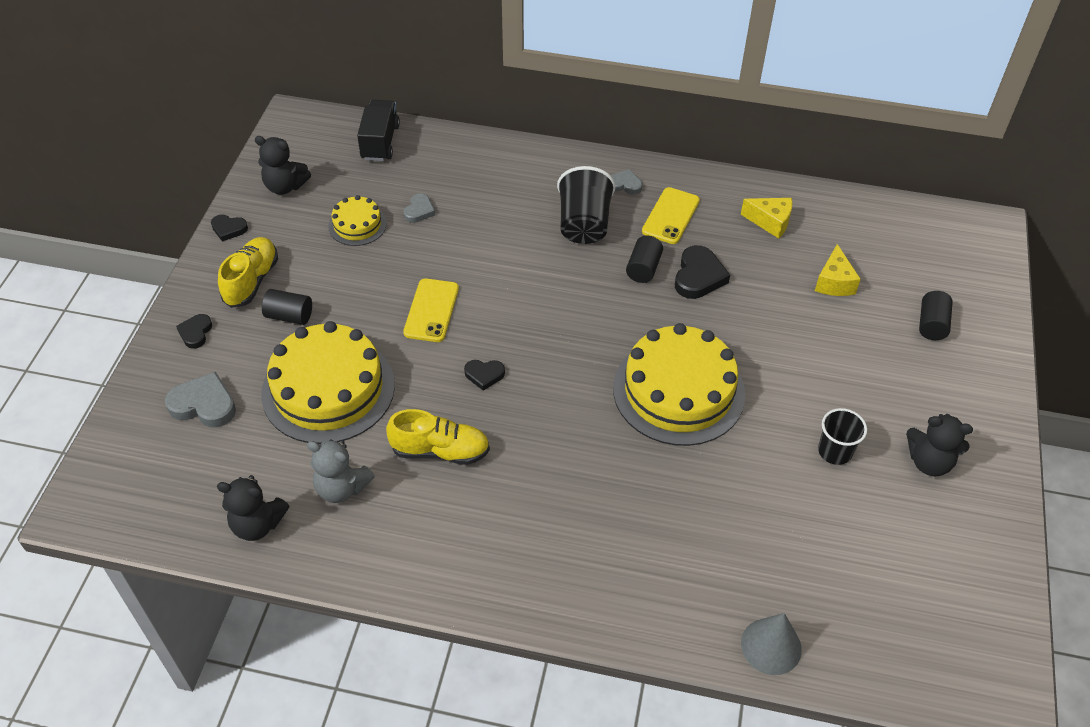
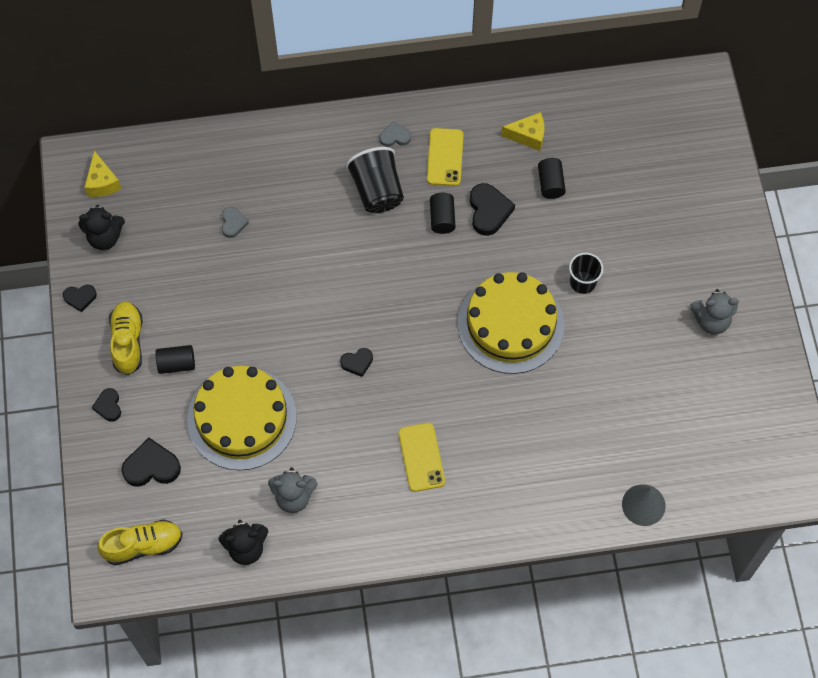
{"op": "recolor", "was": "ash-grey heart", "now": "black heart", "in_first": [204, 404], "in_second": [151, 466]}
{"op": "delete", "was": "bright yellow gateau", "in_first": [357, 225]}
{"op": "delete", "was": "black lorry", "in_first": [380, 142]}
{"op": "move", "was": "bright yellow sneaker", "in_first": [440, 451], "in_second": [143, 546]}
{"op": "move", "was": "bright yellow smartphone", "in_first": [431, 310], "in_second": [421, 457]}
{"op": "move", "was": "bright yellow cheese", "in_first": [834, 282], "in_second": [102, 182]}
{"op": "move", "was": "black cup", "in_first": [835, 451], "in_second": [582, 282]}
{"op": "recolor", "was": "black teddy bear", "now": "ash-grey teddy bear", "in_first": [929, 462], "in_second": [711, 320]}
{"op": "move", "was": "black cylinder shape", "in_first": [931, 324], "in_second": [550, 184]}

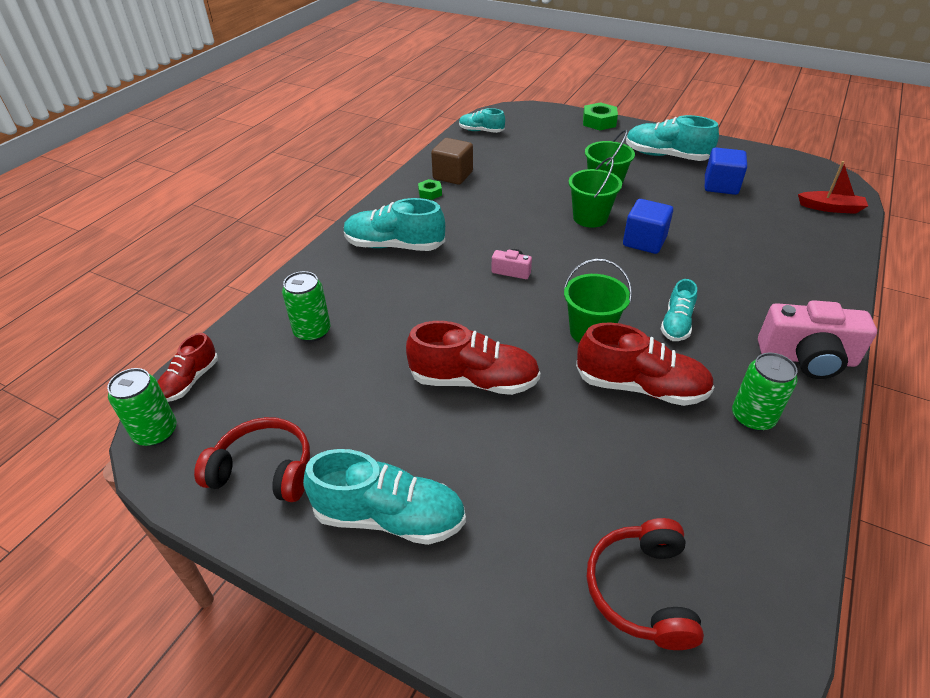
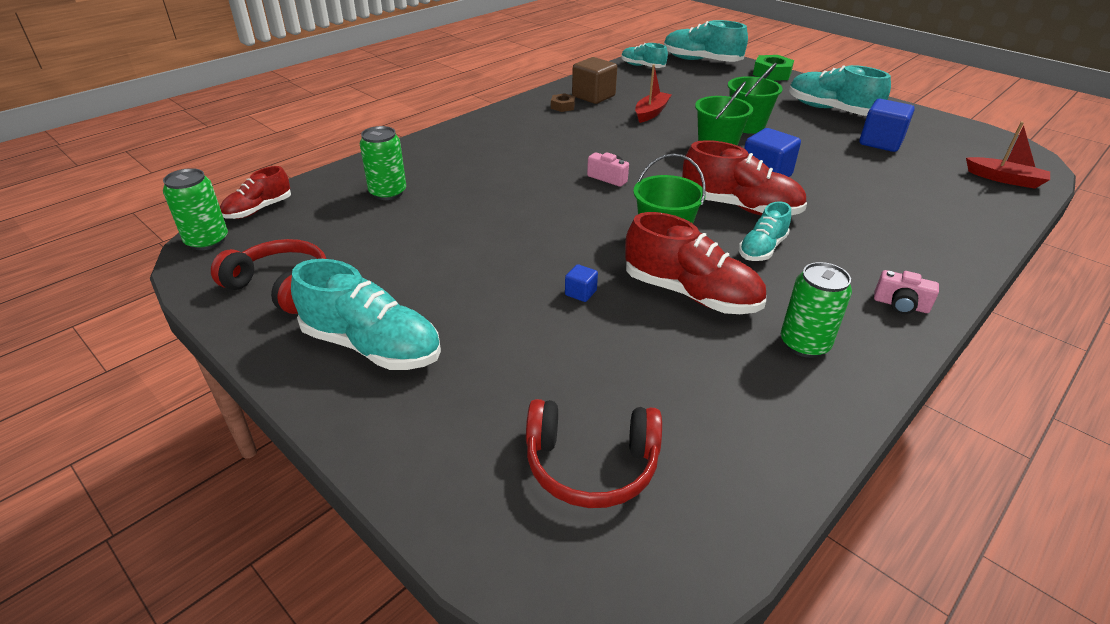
{"op": "move", "was": "turquoise sneaker", "in_first": [394, 246], "in_second": [701, 61]}
{"op": "move", "was": "crimson sneaker", "in_first": [474, 381], "in_second": [739, 207]}
{"op": "recolor", "was": "green nut", "now": "brown nut", "in_first": [430, 193], "in_second": [563, 106]}
{"op": "rotate", "was": "crimson headphones", "in_first": [642, 590], "in_second": [591, 464], "clockwise": -105}
{"op": "resize", "was": "rose-pink photo camera", "in_first": [807, 358], "in_second": [900, 305], "ratio": 0.48}
{"op": "insert", "now": "cobalt block", "in_second": [580, 293]}
{"op": "insert", "now": "crimson sailboat", "in_second": [651, 113]}

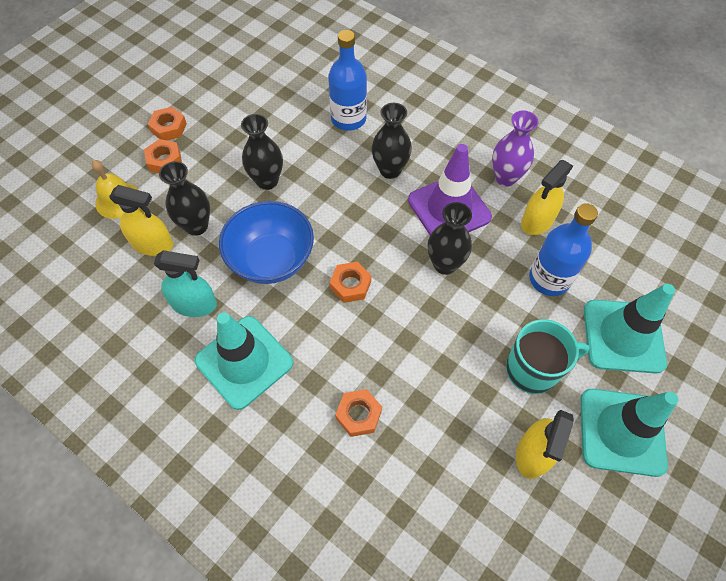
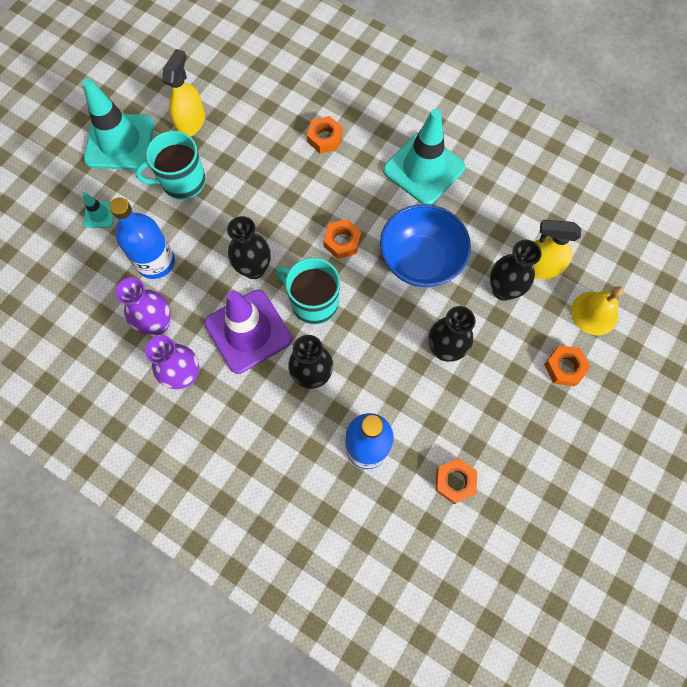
{"op": "move", "was": "orange-coloured nut", "in_first": [169, 128], "in_second": [455, 481]}
{"op": "delete", "was": "turquoise spray bottle", "in_first": [194, 304]}
{"op": "replace", "was": "bright yellow spray bottle", "now": "purple flower vase", "in_first": [537, 221], "in_second": [157, 324]}
{"op": "resize", "was": "turquoise safety cone", "in_first": [623, 336], "in_second": [99, 214], "ratio": 0.44}
{"op": "insert", "now": "turquoise mug", "in_second": [313, 302]}

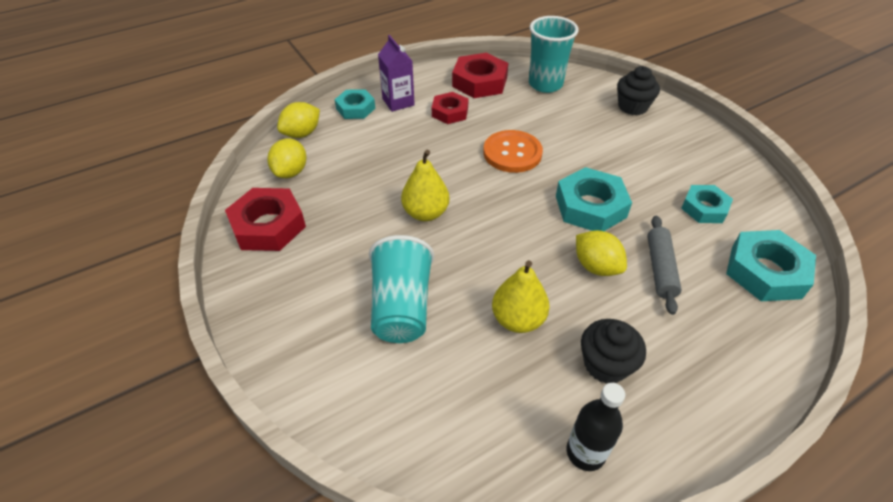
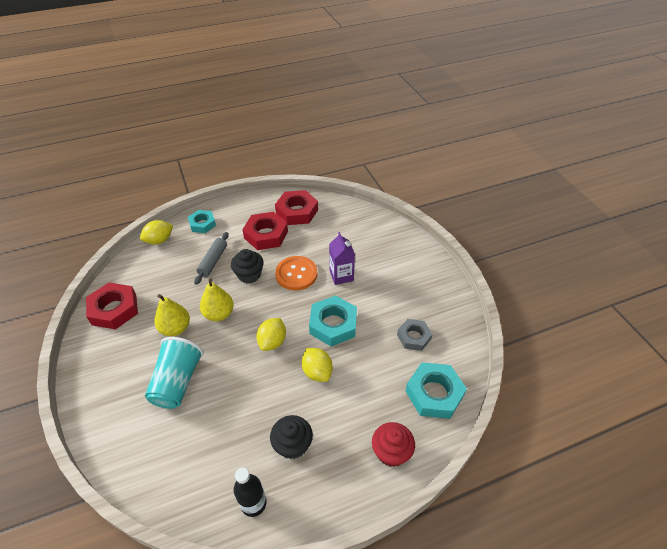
{"op": "move", "was": "bright yellow citrus fruit", "in_first": [291, 172], "in_second": [272, 342]}
{"op": "move", "was": "purple juice carton", "in_first": [398, 102], "in_second": [341, 276]}
{"op": "resize", "was": "crimson nut", "in_first": [450, 112], "in_second": [266, 235], "ratio": 1.56}
{"op": "move", "was": "bright yellow pear fruit", "in_first": [518, 319], "in_second": [175, 328]}
{"op": "delete", "was": "turquoise cup", "in_first": [545, 84]}
{"op": "move", "was": "black fairy cake", "in_first": [632, 107], "in_second": [249, 275]}
{"op": "move", "was": "ash-grey rolling pin", "in_first": [660, 268], "in_second": [213, 261]}
{"op": "recolor", "was": "turquoise nut", "now": "ash-grey nut", "in_first": [704, 208], "in_second": [414, 337]}
{"op": "insert", "now": "crimson fairy cake", "in_second": [391, 452]}

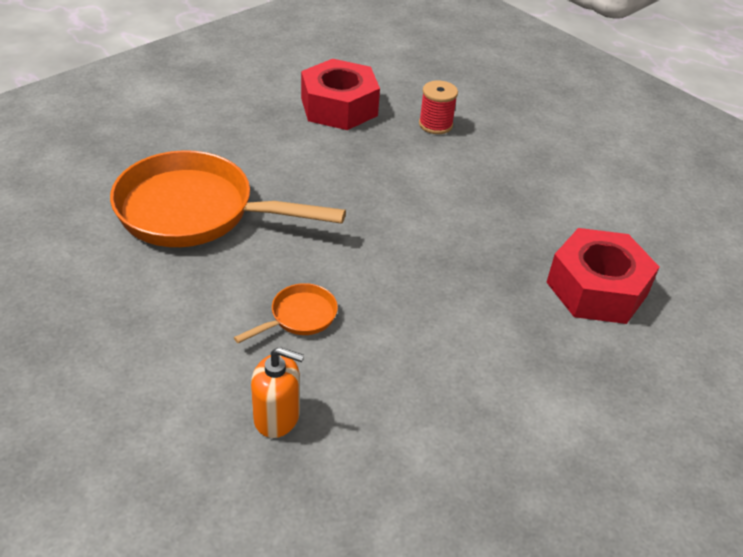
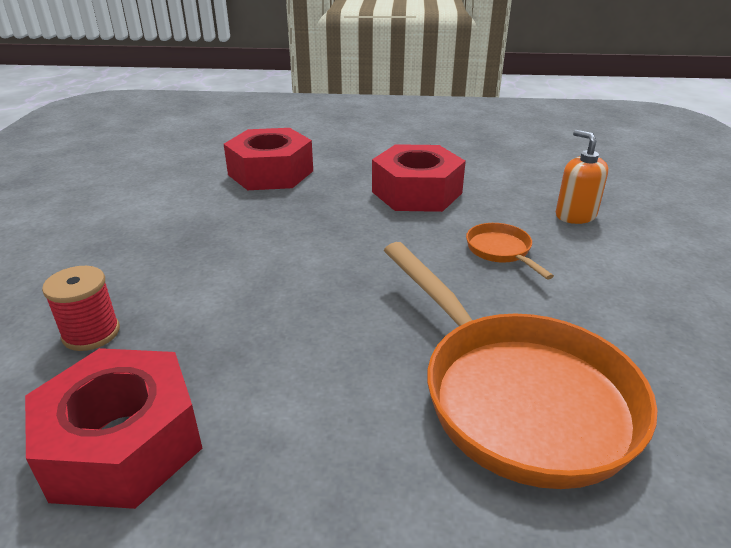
{"op": "rotate", "was": "orange-coloured pan", "in_first": [299, 317], "in_second": [501, 251], "clockwise": 60}
{"op": "insert", "now": "crimson nut", "in_second": [416, 192]}

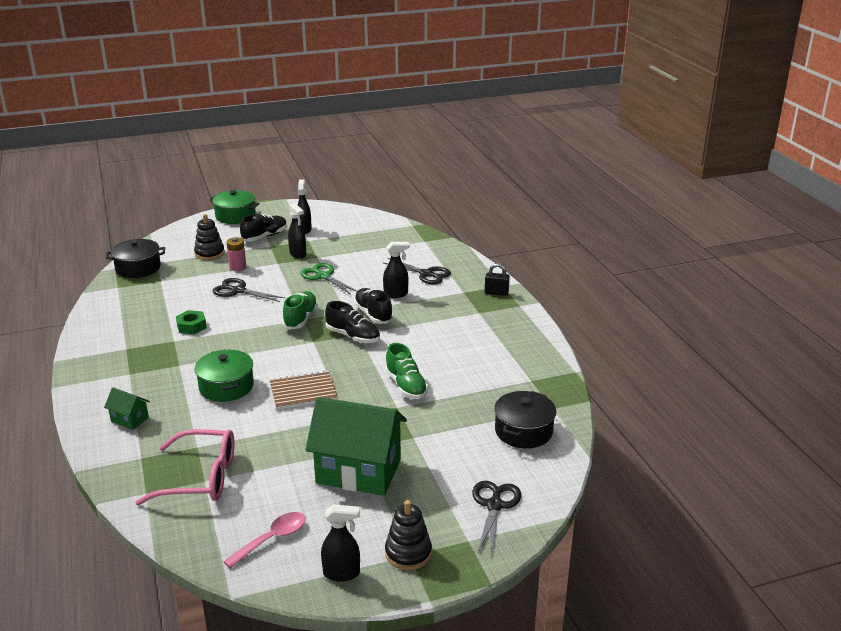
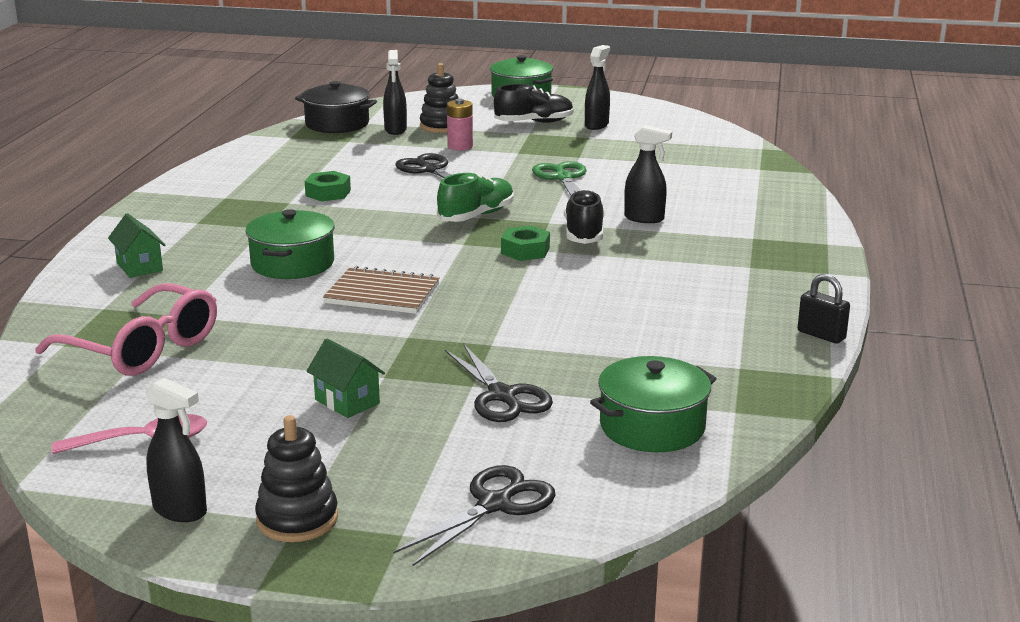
{"op": "move", "was": "black spray bottle", "in_first": [298, 254], "in_second": [395, 130]}
{"op": "resize", "was": "green house", "in_first": [358, 471], "in_second": [347, 402], "ratio": 0.44}
{"op": "replace", "was": "black sneaker", "now": "green nut", "in_first": [353, 336], "in_second": [525, 250]}
{"op": "move", "was": "black pair of scissors", "in_first": [426, 274], "in_second": [502, 396]}
{"op": "delete", "was": "green sneaker", "in_first": [406, 386]}
{"op": "move", "was": "black padlock", "in_first": [496, 293], "in_second": [821, 335]}
{"op": "recolor", "was": "black stockpot", "now": "green stockpot", "in_first": [523, 431], "in_second": [652, 426]}

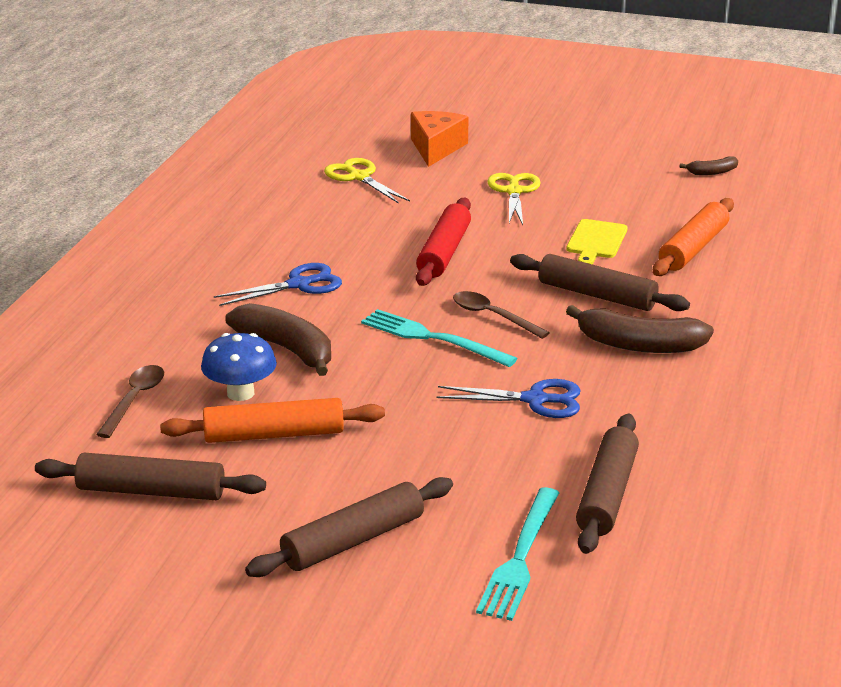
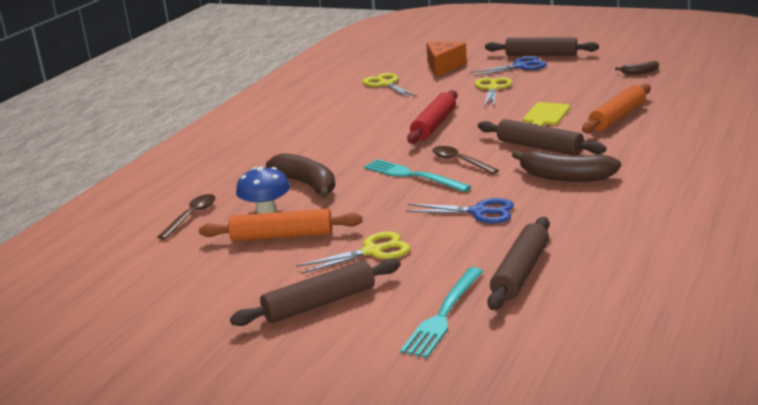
{"op": "move", "was": "brown rolling pin", "in_first": [151, 491], "in_second": [541, 55]}
{"op": "move", "was": "cobalt pair of scissors", "in_first": [299, 284], "in_second": [520, 66]}
{"op": "insert", "now": "bright yellow pair of scissors", "in_second": [372, 251]}

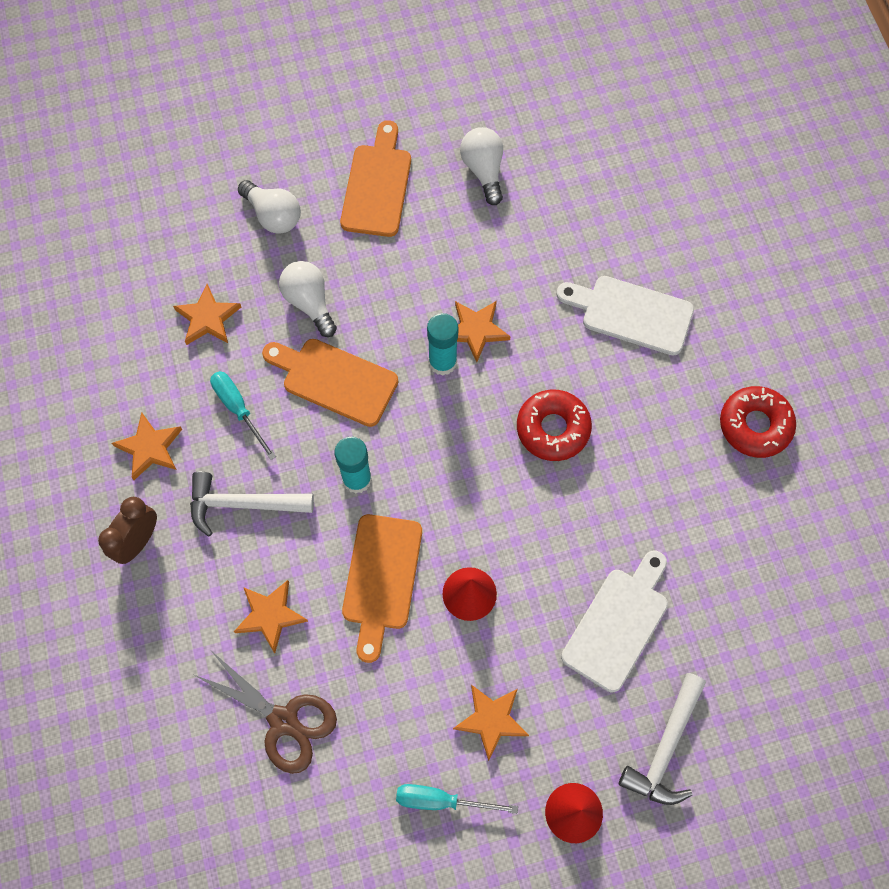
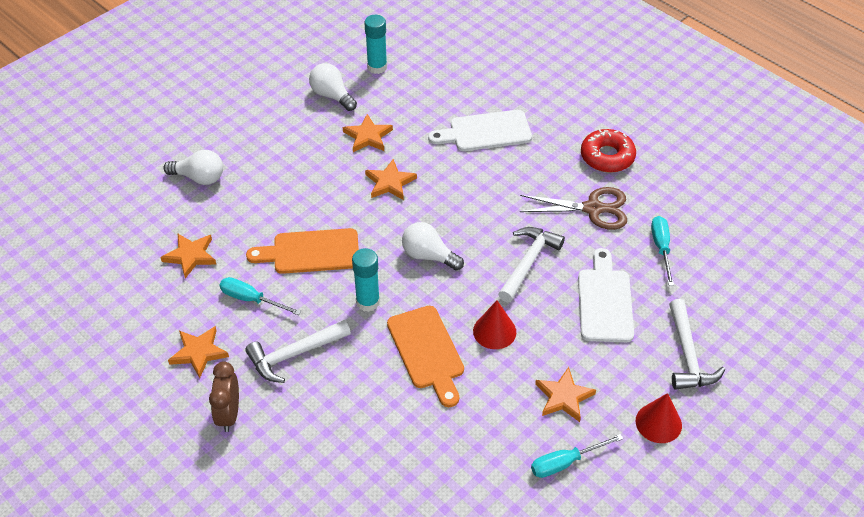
{"op": "move", "was": "brown pair of scissors", "in_first": [284, 721], "in_second": [593, 209]}
{"op": "move", "was": "orange-coloured star shape", "in_first": [270, 615], "in_second": [368, 136]}
{"op": "move", "was": "snow-white light bulb", "in_first": [309, 302], "in_second": [428, 256]}
{"op": "delete", "was": "orange-coloured bread board", "in_first": [377, 185]}
{"op": "move", "was": "turquoise glue stick", "in_first": [442, 362], "in_second": [377, 67]}
{"op": "delete", "was": "crimson doughnut", "in_first": [553, 429]}
{"op": "insert", "now": "snow-white claw hammer", "in_second": [528, 263]}
{"op": "insert", "now": "turquoise flat screwdriver", "in_second": [661, 248]}

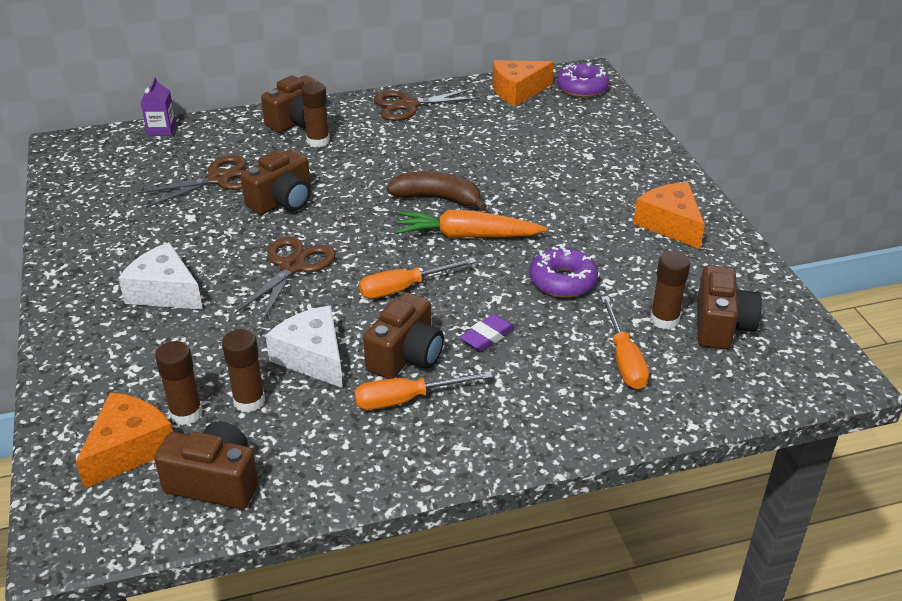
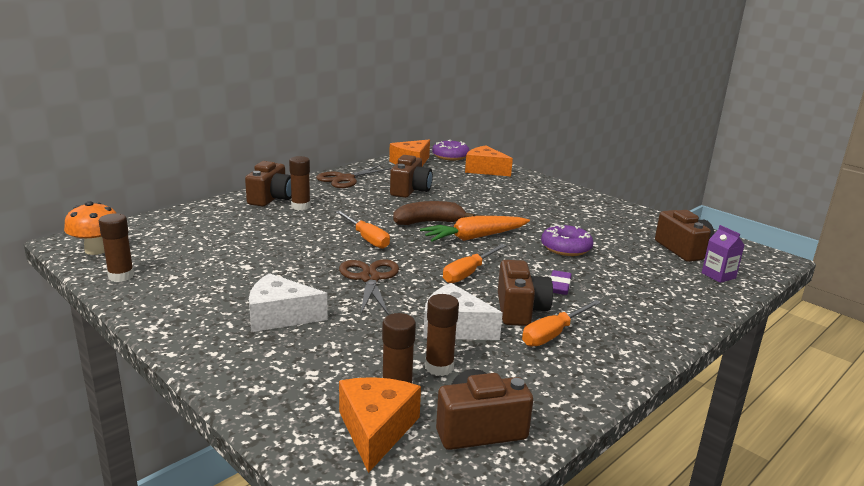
{"op": "delete", "was": "brown pair of scissors", "in_first": [219, 179]}
{"op": "move", "was": "purple juice carton", "in_first": [161, 130], "in_second": [718, 275]}
{"op": "move", "was": "brown photo camera", "in_first": [282, 201], "in_second": [410, 190]}
{"op": "move", "was": "orange-coloured flat screwdriver", "in_first": [624, 359], "in_second": [366, 238]}
{"op": "move", "was": "orange-coloured cheese", "in_first": [670, 224], "in_second": [485, 170]}
{"op": "move", "was": "brown glue stick", "in_first": [664, 320], "in_second": [121, 276]}
{"op": "insert", "now": "orange-coloured toadstool", "in_second": [96, 250]}

